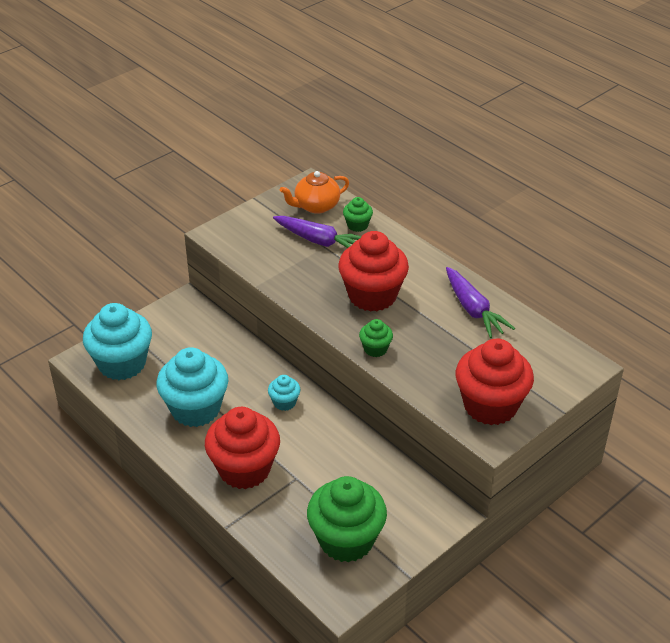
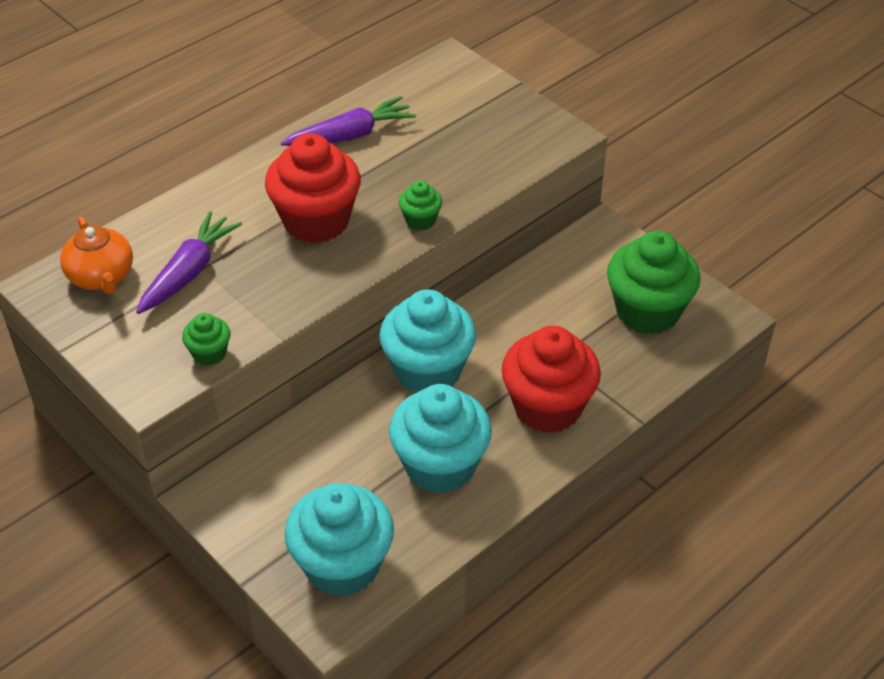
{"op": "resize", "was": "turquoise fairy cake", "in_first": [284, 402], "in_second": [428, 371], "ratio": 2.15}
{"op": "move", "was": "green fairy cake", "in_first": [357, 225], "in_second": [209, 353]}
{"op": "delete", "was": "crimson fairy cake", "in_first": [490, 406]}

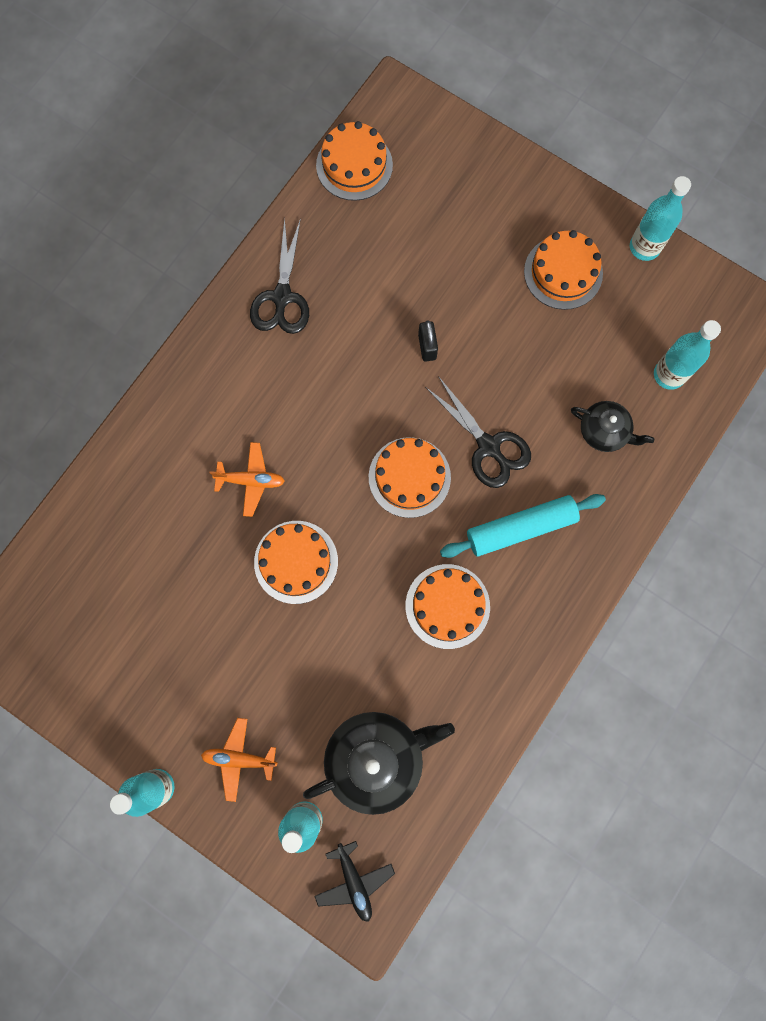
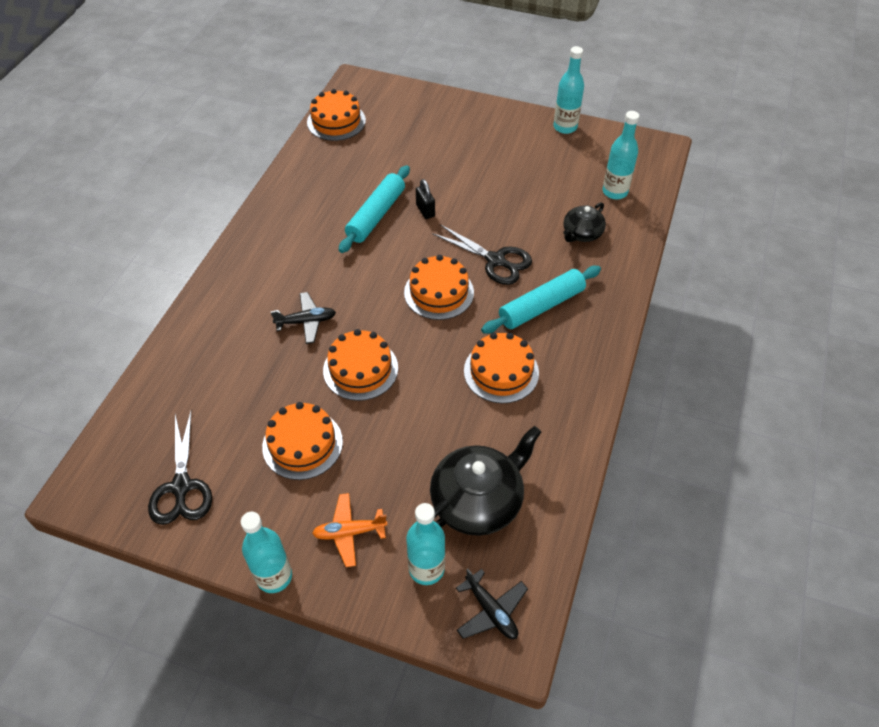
{"op": "recolor", "was": "orange-coloured aeroplane", "now": "black aeroplane", "in_first": [251, 480], "in_second": [306, 322]}
{"op": "move", "was": "black pair of scissors", "in_first": [282, 297], "in_second": [181, 487]}
{"op": "move", "was": "orange-coloured gateau", "in_first": [563, 272], "in_second": [302, 444]}
{"op": "rotate", "was": "black china teapot", "in_first": [604, 431], "in_second": [581, 233], "clockwise": 120}
{"op": "insert", "now": "turquoise rolling pin", "in_second": [376, 215]}

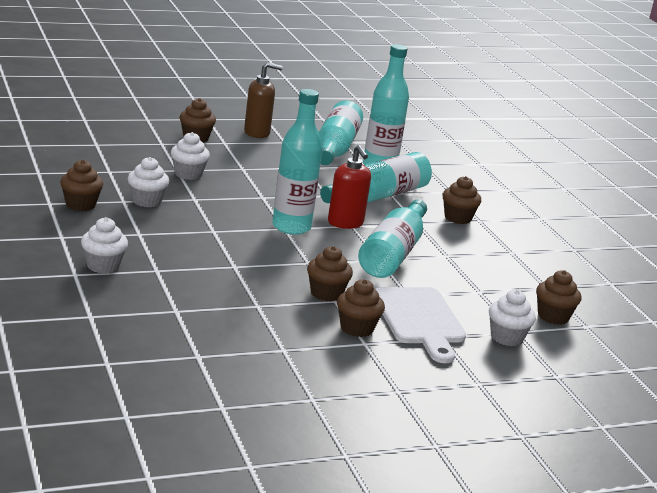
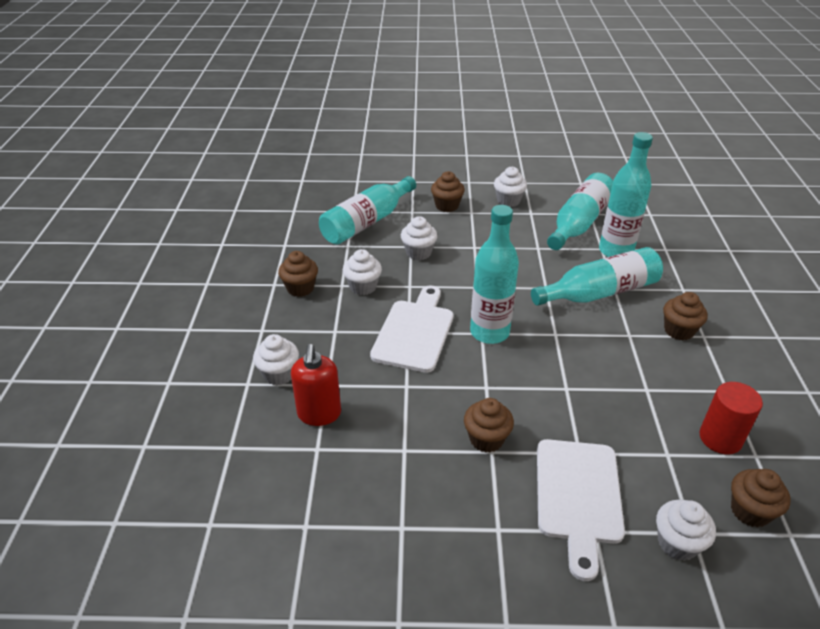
{"op": "replace", "was": "brown pump bottle", "now": "snow-white fairy cake", "in_first": [257, 133], "in_second": [508, 201]}
{"op": "move", "was": "crimson pump bottle", "in_first": [345, 223], "in_second": [319, 414]}
{"op": "delete", "was": "brown fairy cake", "in_first": [356, 328]}
{"op": "move", "was": "turquoise drink bottle", "in_first": [393, 253], "in_second": [367, 222]}
{"op": "insert", "now": "snow-white bread board", "in_second": [414, 332]}
{"op": "insert", "now": "crimson cylinder shape", "in_second": [720, 438]}

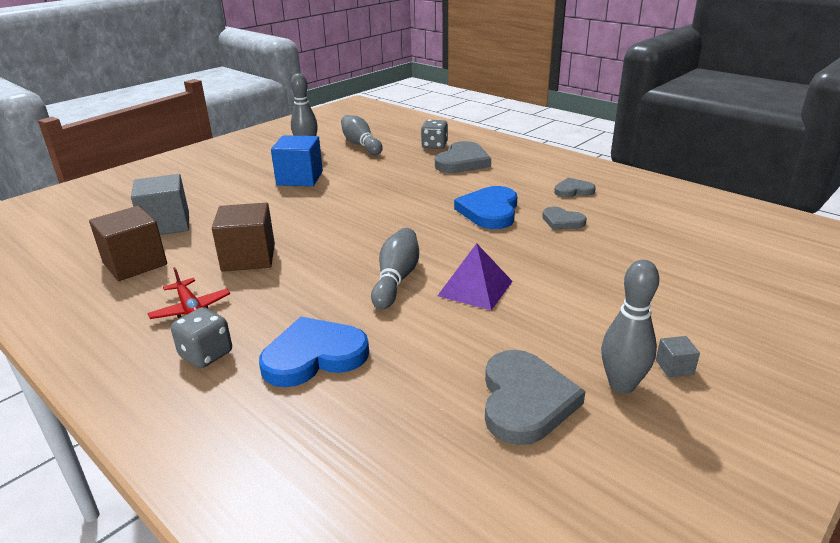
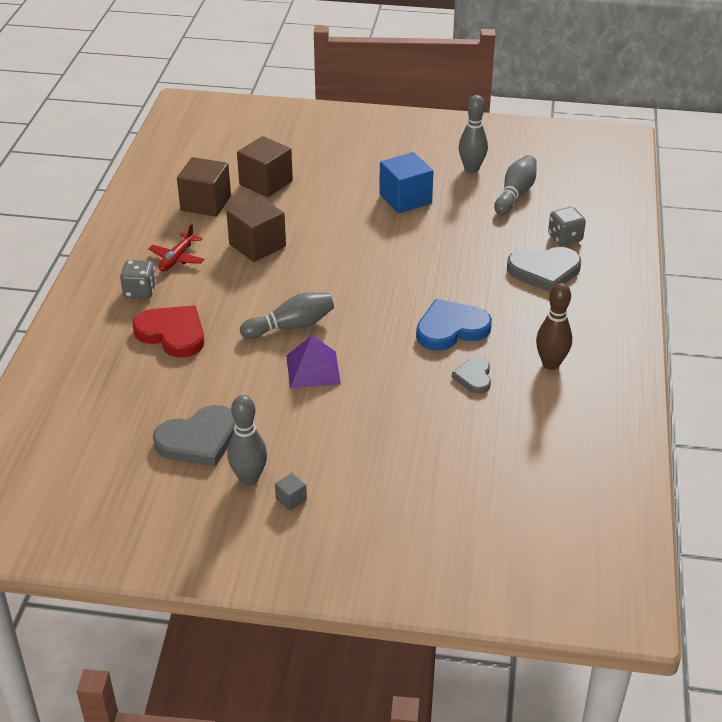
{"op": "recolor", "was": "ash-grey block", "now": "brown block", "in_first": [166, 225], "in_second": [266, 183]}
{"op": "recolor", "was": "cobalt heart", "now": "crimson heart", "in_first": [314, 356], "in_second": [172, 334]}
{"op": "replace", "was": "ash-grey heart", "now": "brown skittle", "in_first": [573, 190], "in_second": [551, 364]}

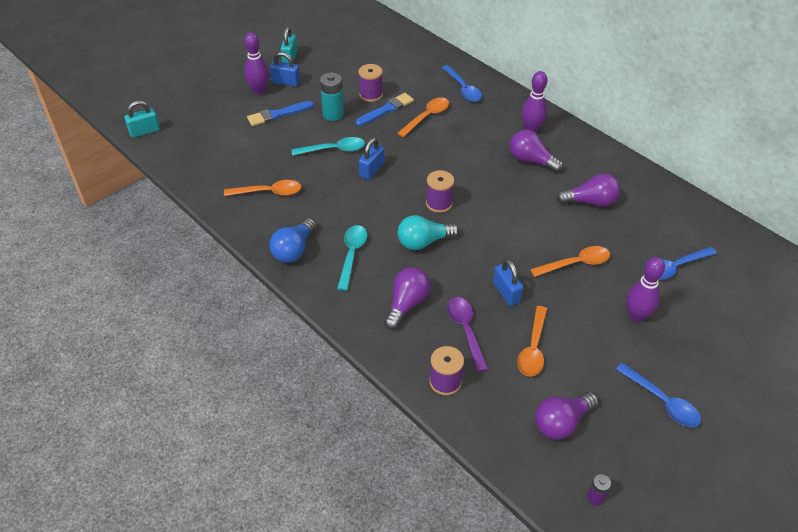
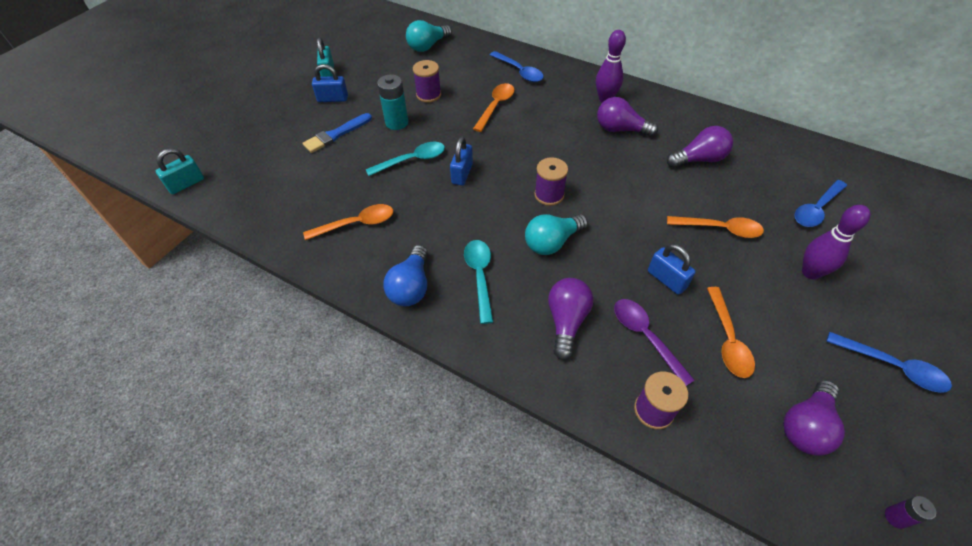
{"op": "delete", "was": "purple skittle", "in_first": [259, 91]}
{"op": "delete", "was": "cobalt paint brush", "in_first": [386, 109]}
{"op": "rotate", "was": "orange-coloured teaspoon", "in_first": [575, 264], "in_second": [719, 229], "clockwise": 45}
{"op": "insert", "now": "turquoise light bulb", "in_second": [427, 46]}

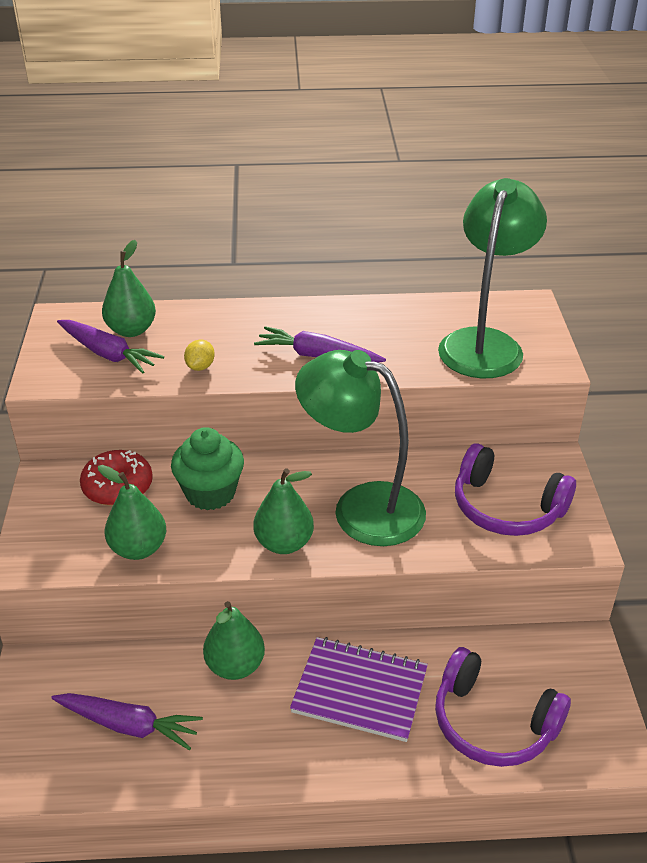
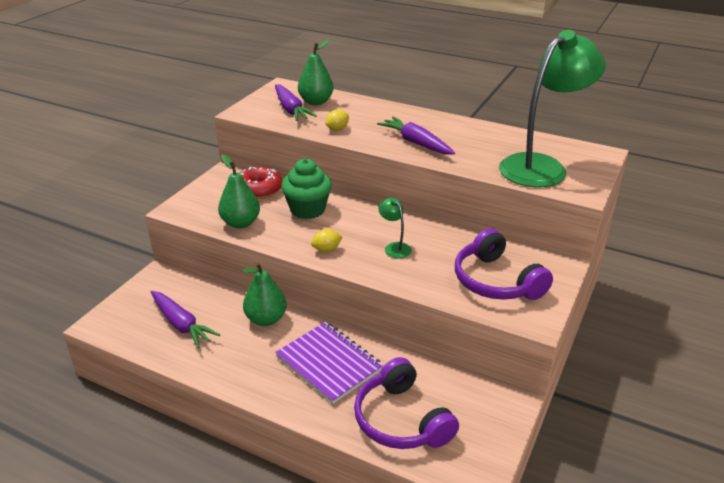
{"op": "replace", "was": "green pear fruit", "now": "bright yellow citrus fruit", "in_first": [284, 543], "in_second": [326, 249]}
{"op": "resize", "was": "green reading lamp", "in_first": [361, 507], "in_second": [394, 247], "ratio": 0.4}

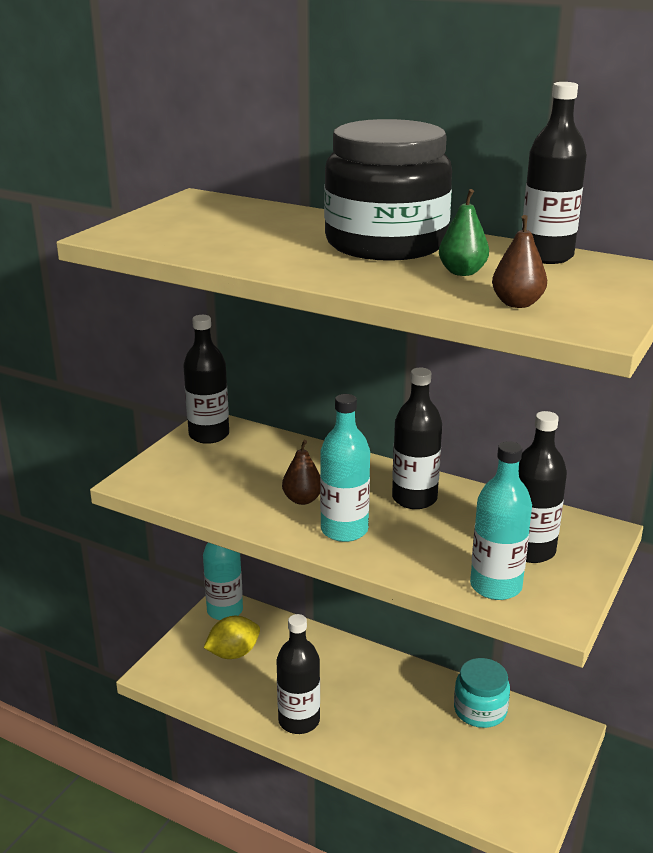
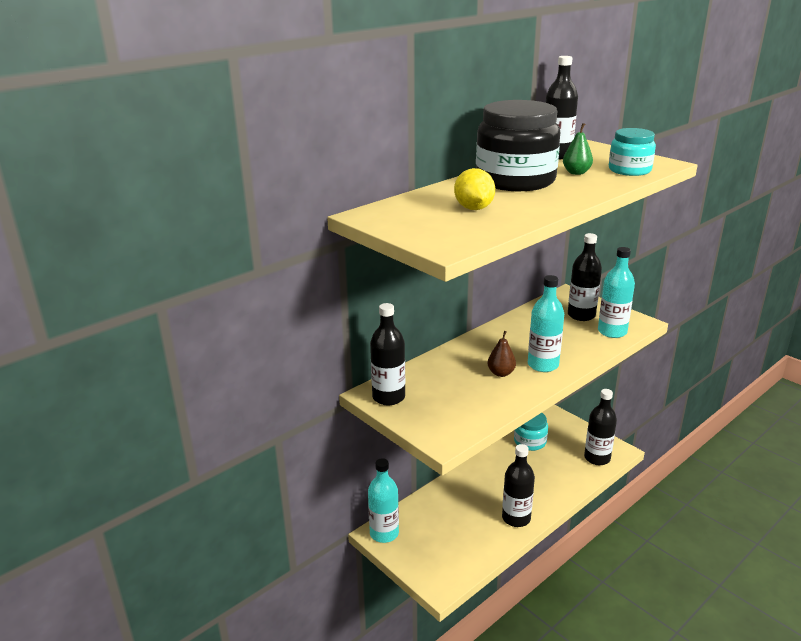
{"op": "move", "was": "bright yellow citrus fruit", "in_first": [233, 653], "in_second": [473, 208]}
{"op": "move", "was": "black drink bottle", "in_first": [414, 498], "in_second": [597, 458]}
{"op": "replace", "was": "brown pear fruit", "now": "turquoise jam jar", "in_first": [517, 303], "in_second": [629, 170]}

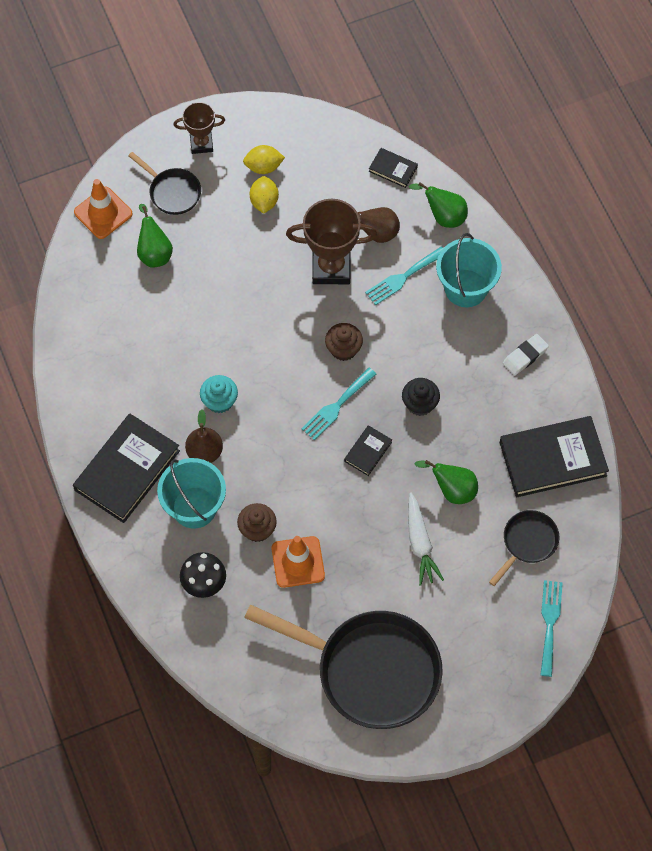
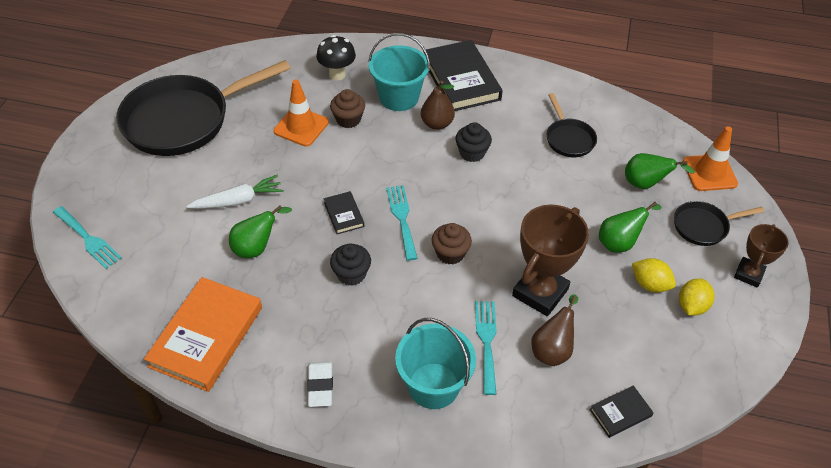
{"op": "recolor", "was": "turquoise fairy cake", "now": "black fairy cake", "in_first": [219, 401], "in_second": [472, 153]}
{"op": "rotate", "was": "snow-white root vegetable", "in_first": [420, 543], "in_second": [238, 201], "clockwise": 135}
{"op": "move", "was": "green pear fruit", "in_first": [443, 216], "in_second": [619, 242]}
{"op": "move", "was": "black pan", "in_first": [527, 542], "in_second": [568, 139]}
{"op": "recolor", "was": "black hardcover", "now": "orange-coloured hardcover", "in_first": [553, 459], "in_second": [206, 336]}

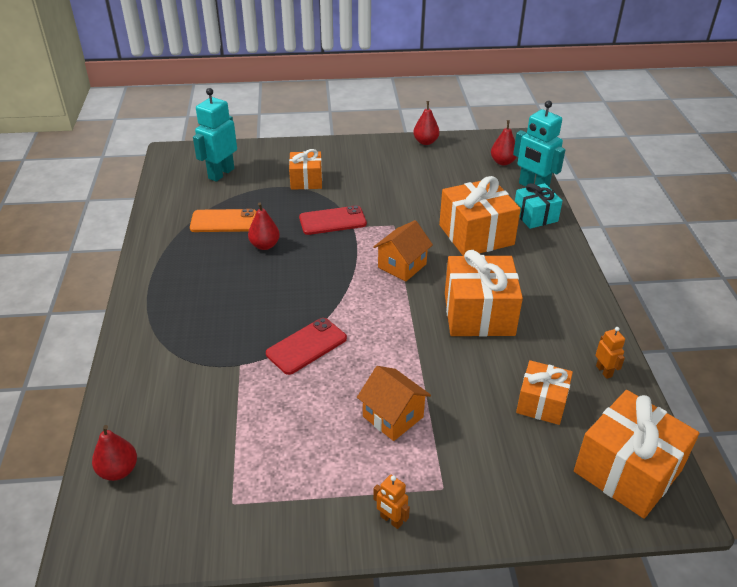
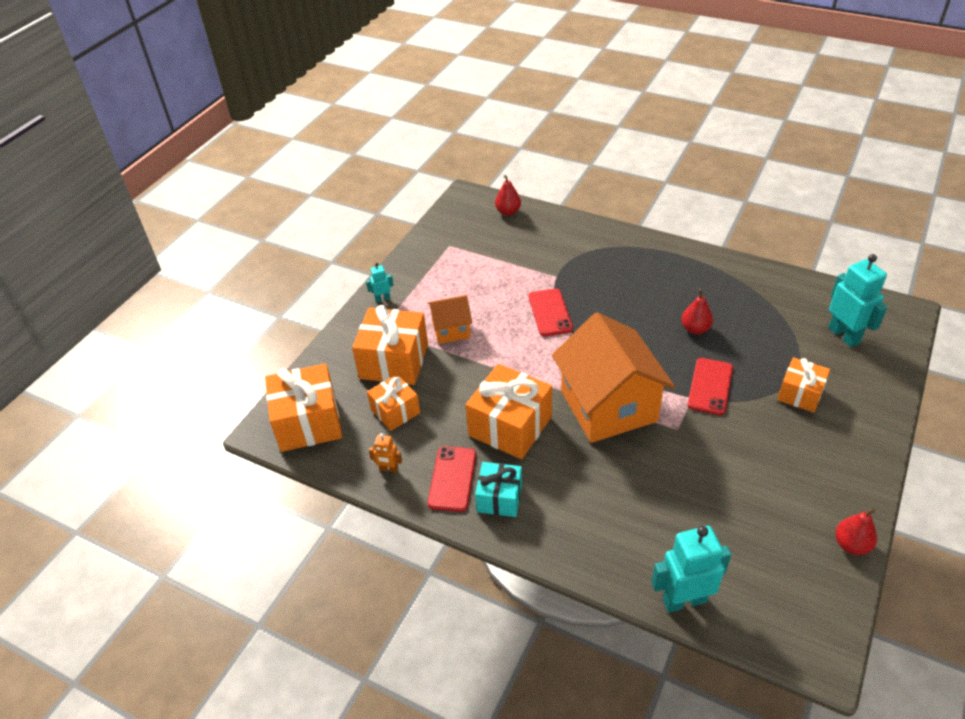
{"op": "delete", "was": "orange-coloured smartphone", "in_first": [223, 221]}
{"op": "resize", "was": "orange-coloured house", "in_first": [402, 266], "in_second": [608, 406], "ratio": 2.02}
{"op": "recolor", "was": "orange-coloured toy robot", "now": "turquoise toy robot", "in_first": [391, 520], "in_second": [382, 299]}
{"op": "move", "was": "orange-coloured wrapped gift", "in_first": [476, 235], "in_second": [394, 361]}
{"op": "delete", "was": "crimson pear fruit", "in_first": [503, 162]}
{"op": "move", "was": "turquoise wrapped gift", "in_first": [535, 216], "in_second": [499, 498]}
{"op": "insert", "now": "crimson smartphone", "in_second": [452, 478]}

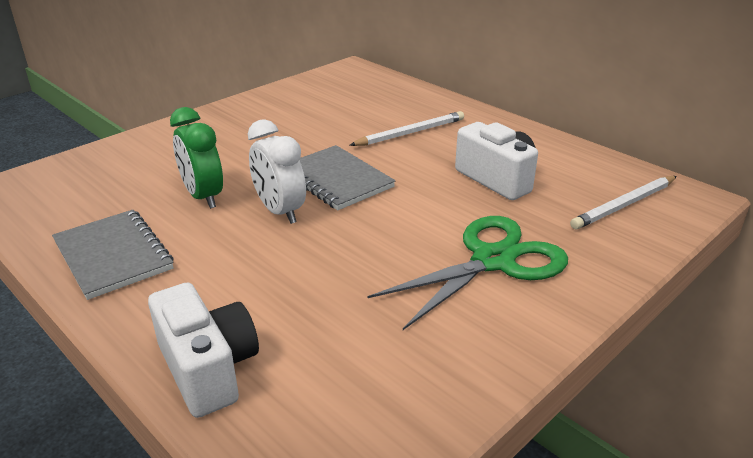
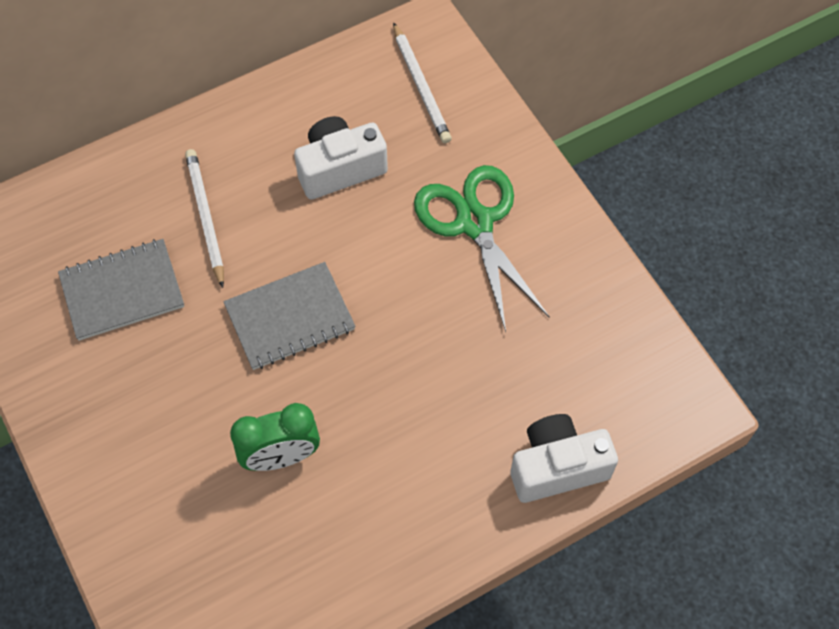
{"op": "move", "was": "ash-grey notebook", "in_first": [113, 256], "in_second": [122, 291]}
{"op": "delete", "was": "snow-white alarm clock", "in_first": [280, 211]}

